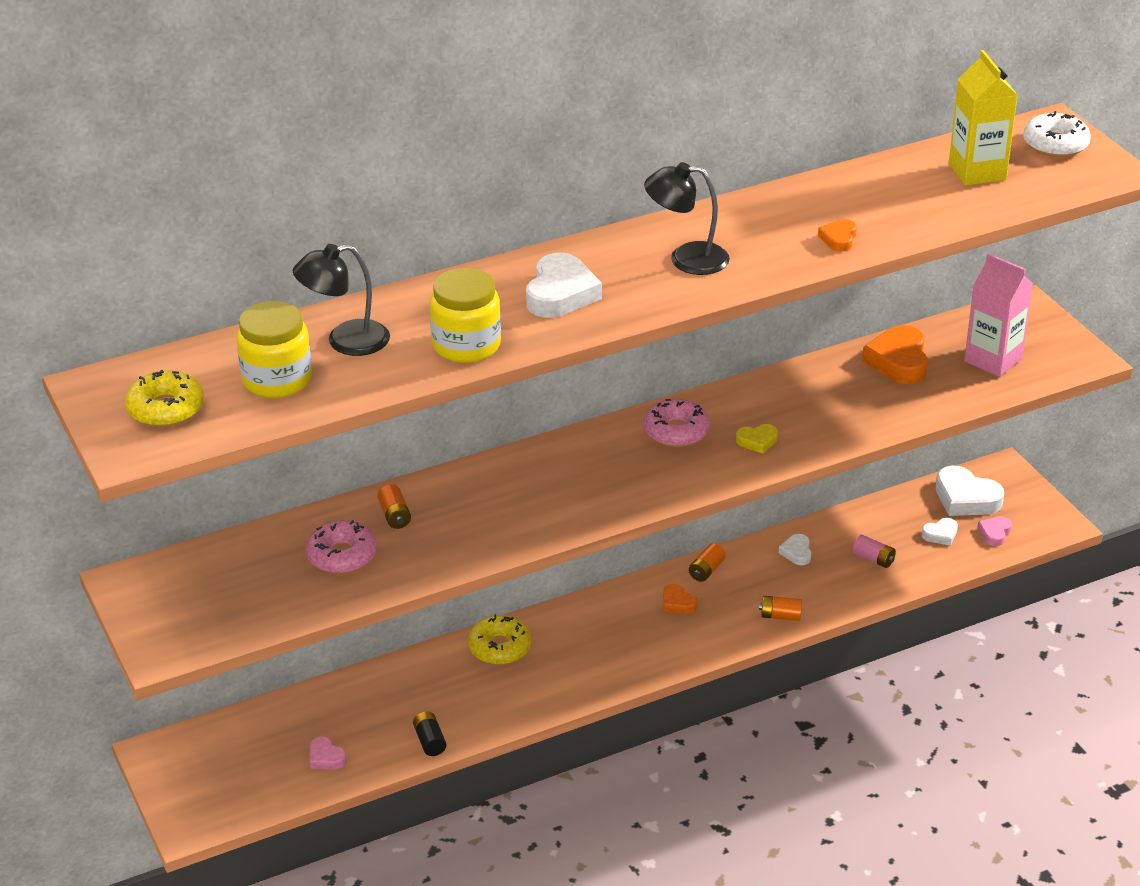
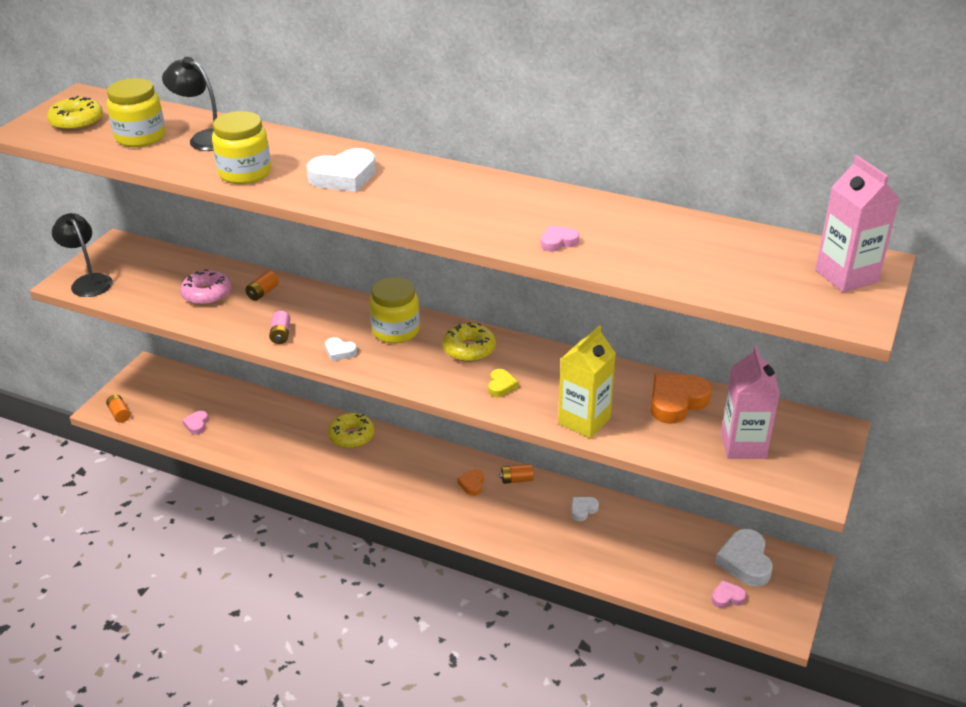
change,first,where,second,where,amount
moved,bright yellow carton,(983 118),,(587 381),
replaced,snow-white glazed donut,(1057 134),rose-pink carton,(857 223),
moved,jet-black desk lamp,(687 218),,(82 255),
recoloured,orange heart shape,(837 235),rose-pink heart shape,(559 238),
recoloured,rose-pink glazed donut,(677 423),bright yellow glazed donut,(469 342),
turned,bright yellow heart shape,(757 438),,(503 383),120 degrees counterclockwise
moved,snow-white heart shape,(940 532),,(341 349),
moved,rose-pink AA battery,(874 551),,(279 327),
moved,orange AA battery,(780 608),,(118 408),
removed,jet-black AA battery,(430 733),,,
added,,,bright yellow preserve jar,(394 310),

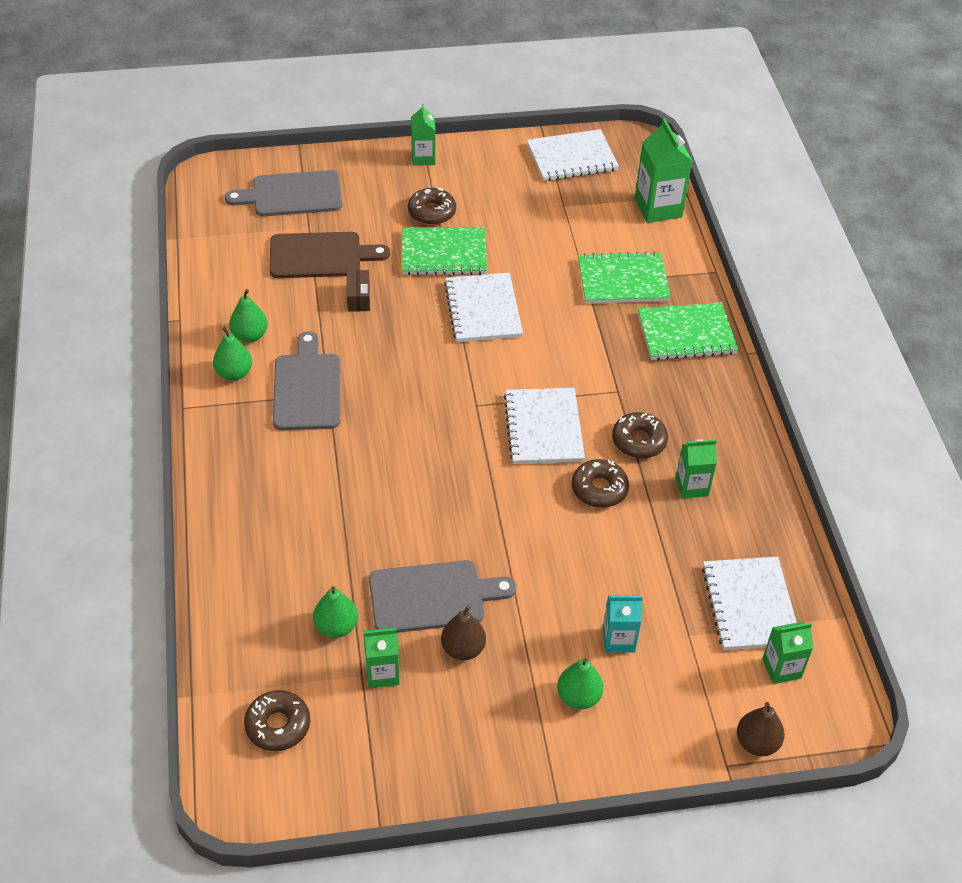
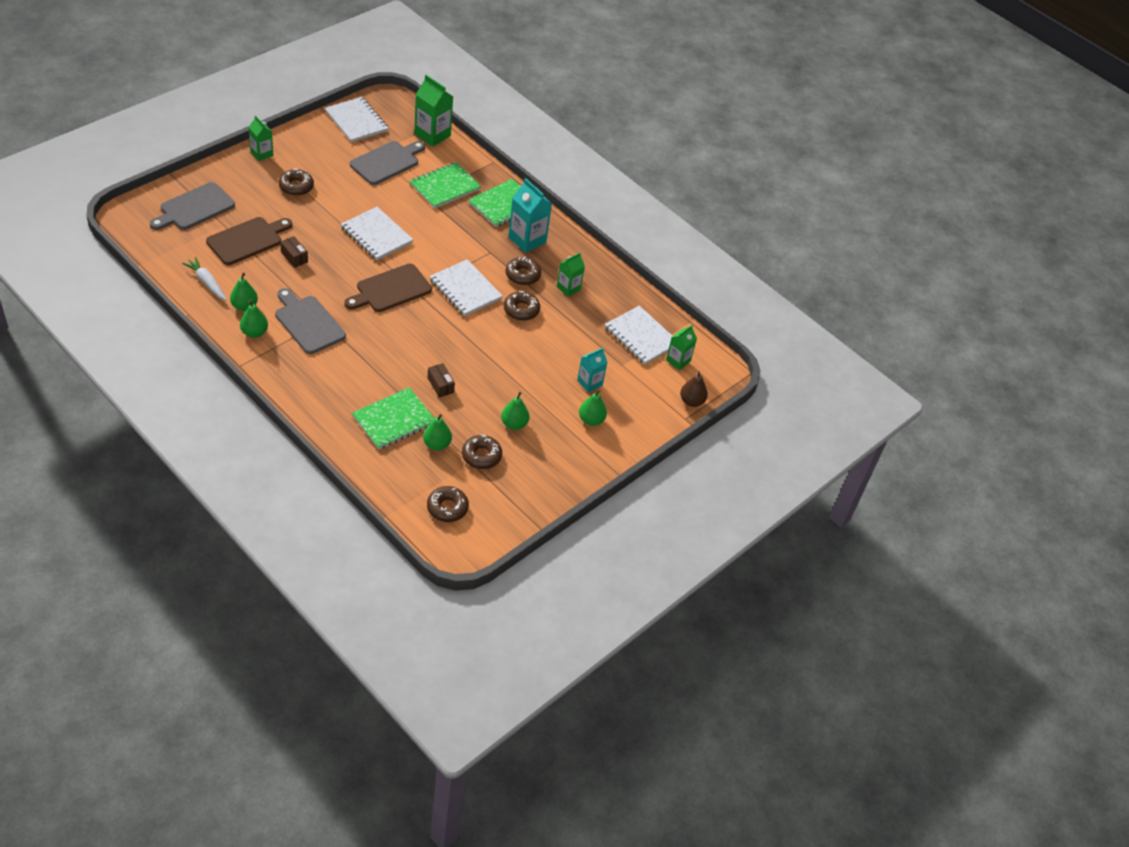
change,first,where,second,where,amount
turned,snow-white notepad,(573 155),,(357 119),75 degrees counterclockwise
moved,leaf-green notepad,(444 251),,(393 418),
moved,grey chopping board,(442 596),,(387 163),
recoloured,dark brown pear,(463 632),leaf-green pear,(515 411),
replaced,leaf-green carton,(382 657),dark brown glazed donut,(482 451),
added,,,turquoise carton,(530 215),
added,,,snow-white root vegetable,(204 279),
added,,,dark brown chopping board,(388 288),
added,,,dark brown box,(441 380),

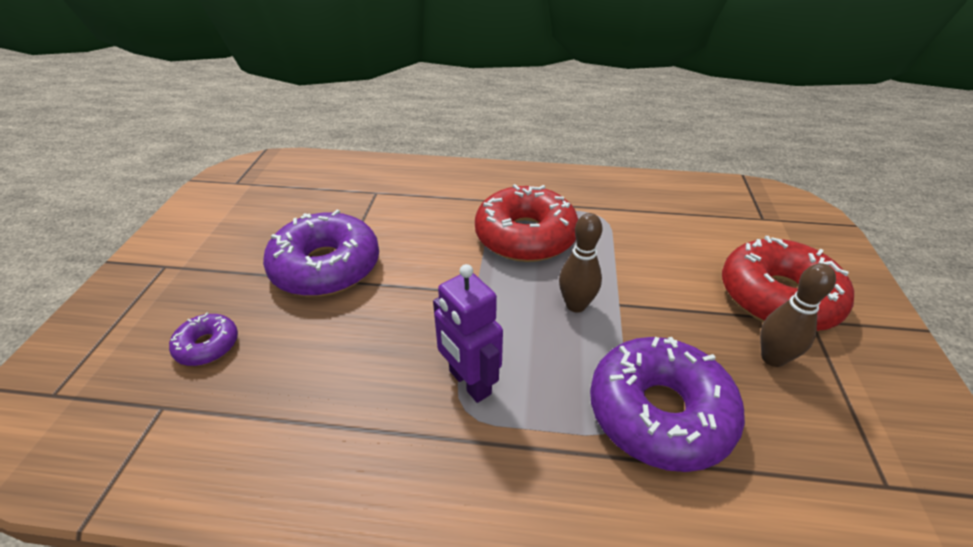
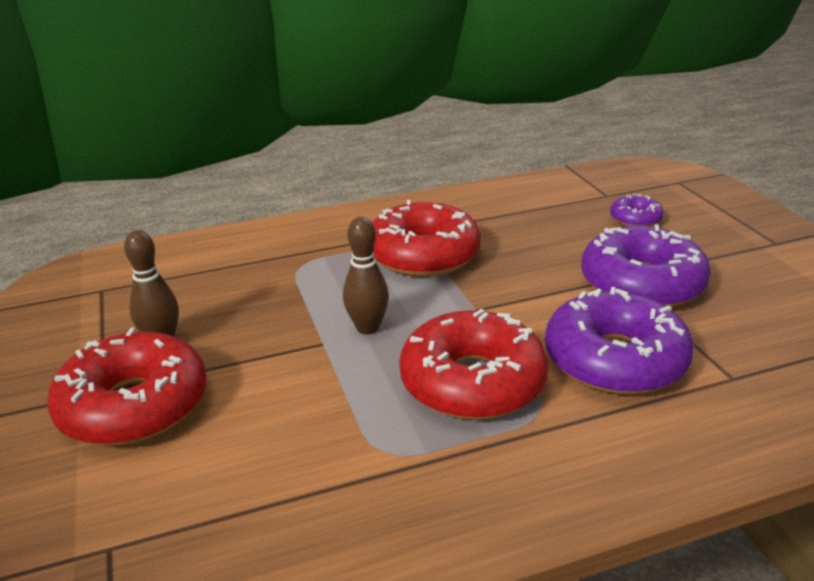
change,first,where,second,where,amount
replaced,violet robot figure,(468 333),scarlet glazed donut,(426 238),
moved,violet glazed donut,(667 404),,(619 341),

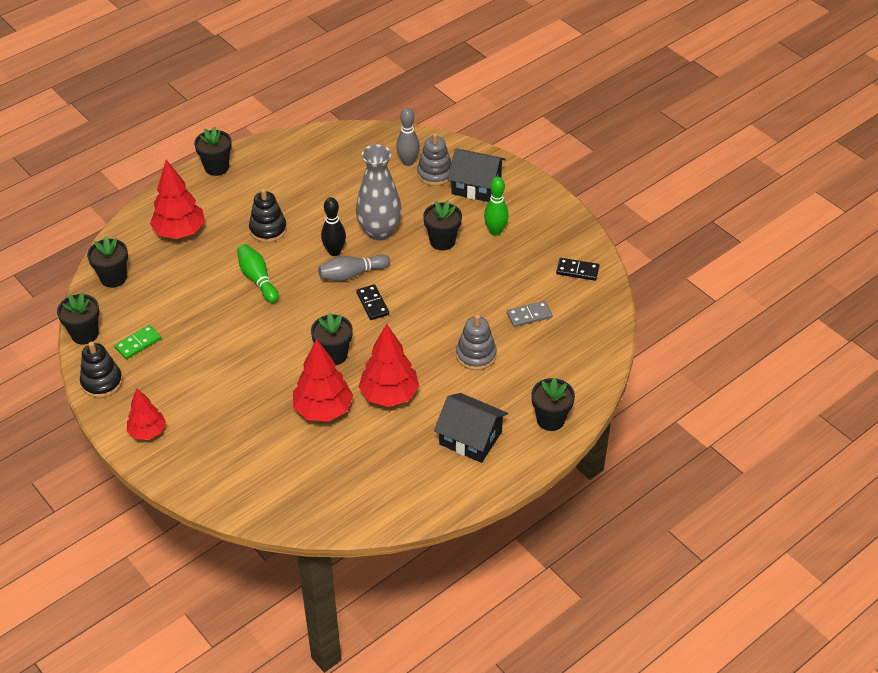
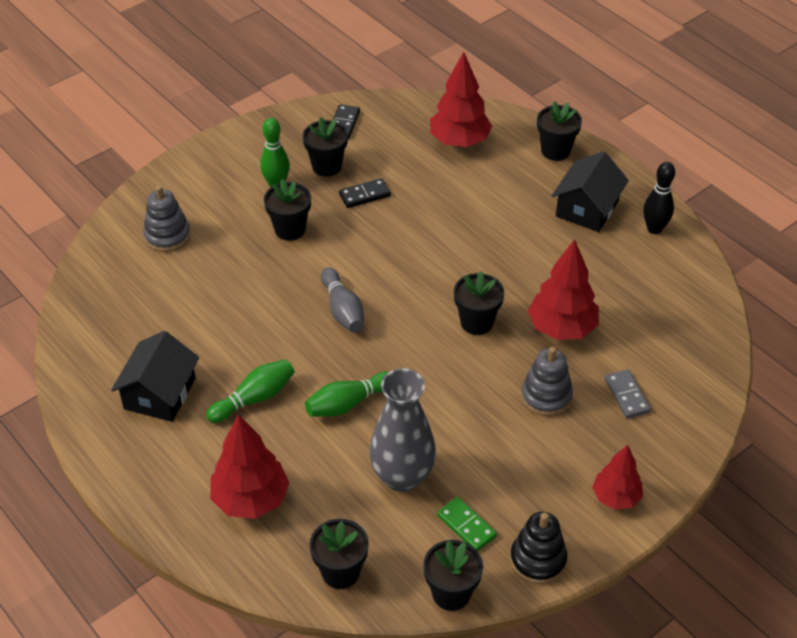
change,first,where,second,where,amount
removed,grey tenpin,(408 137),,,
moved,jet-black plant pot,(213 151),,(325 147),
moved,grey vase,(379 193),,(402 430),
moved,jet-black cottage,(477 175),,(155 376),
replaced,jet-black stacking rings,(268 215),leaf-green tenpin,(250 391),
moved,jet-black tenpin,(333 226),,(659 198),
moved,jet-black domino tile,(372 302),,(365 193),
moved,grey domino tile,(529 314),,(628 394),
moved,grey stacking rings,(476 342),,(547 381),
moved,scarlet tree,(389 365),,(461 99),

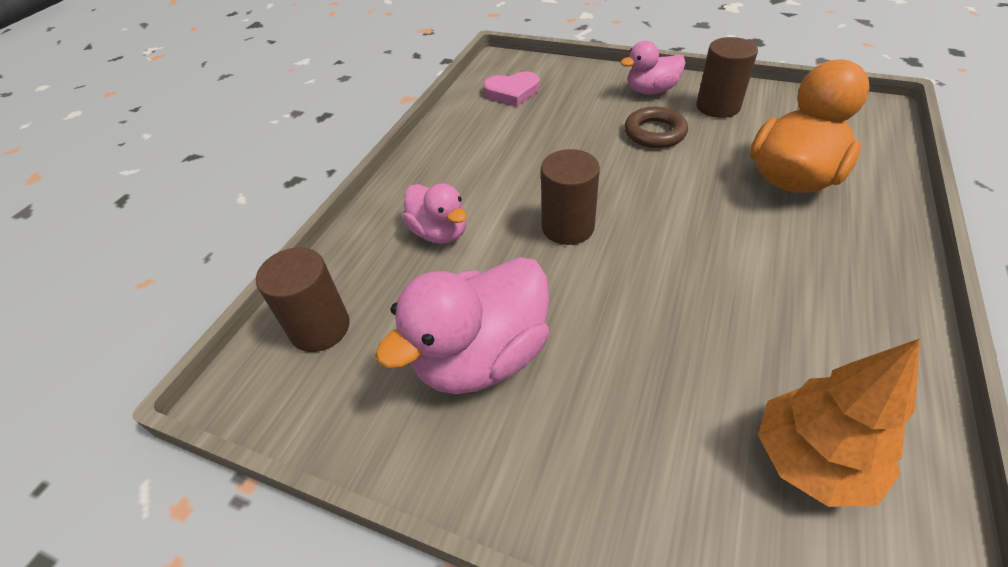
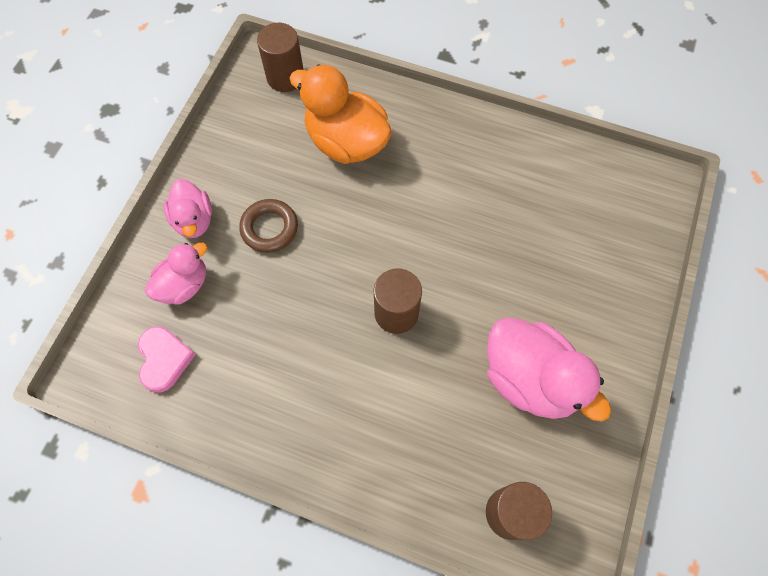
change,first,where,second,where,amount
moved,dark brown solid cylinder,(727 77),,(280 57),
moved,rose-pink toy duck,(435 213),,(176 274),
removed,orange tree,(839 423),,,

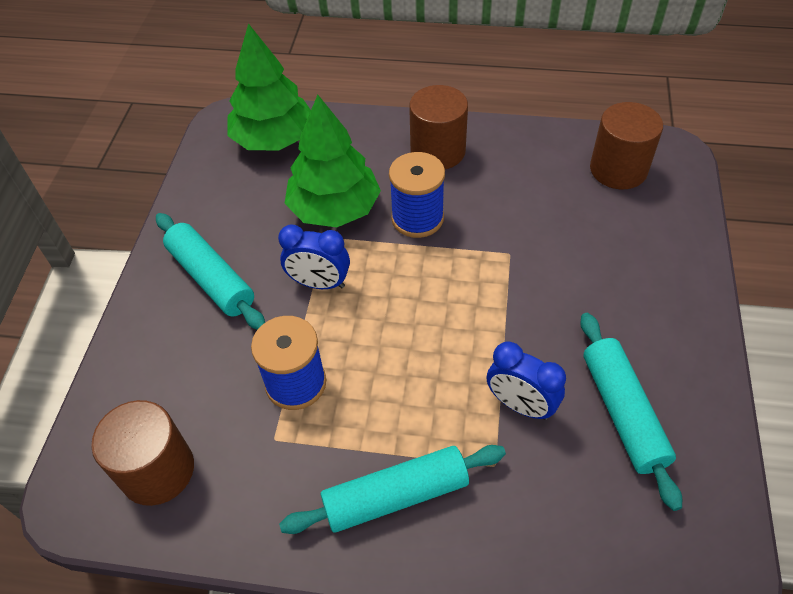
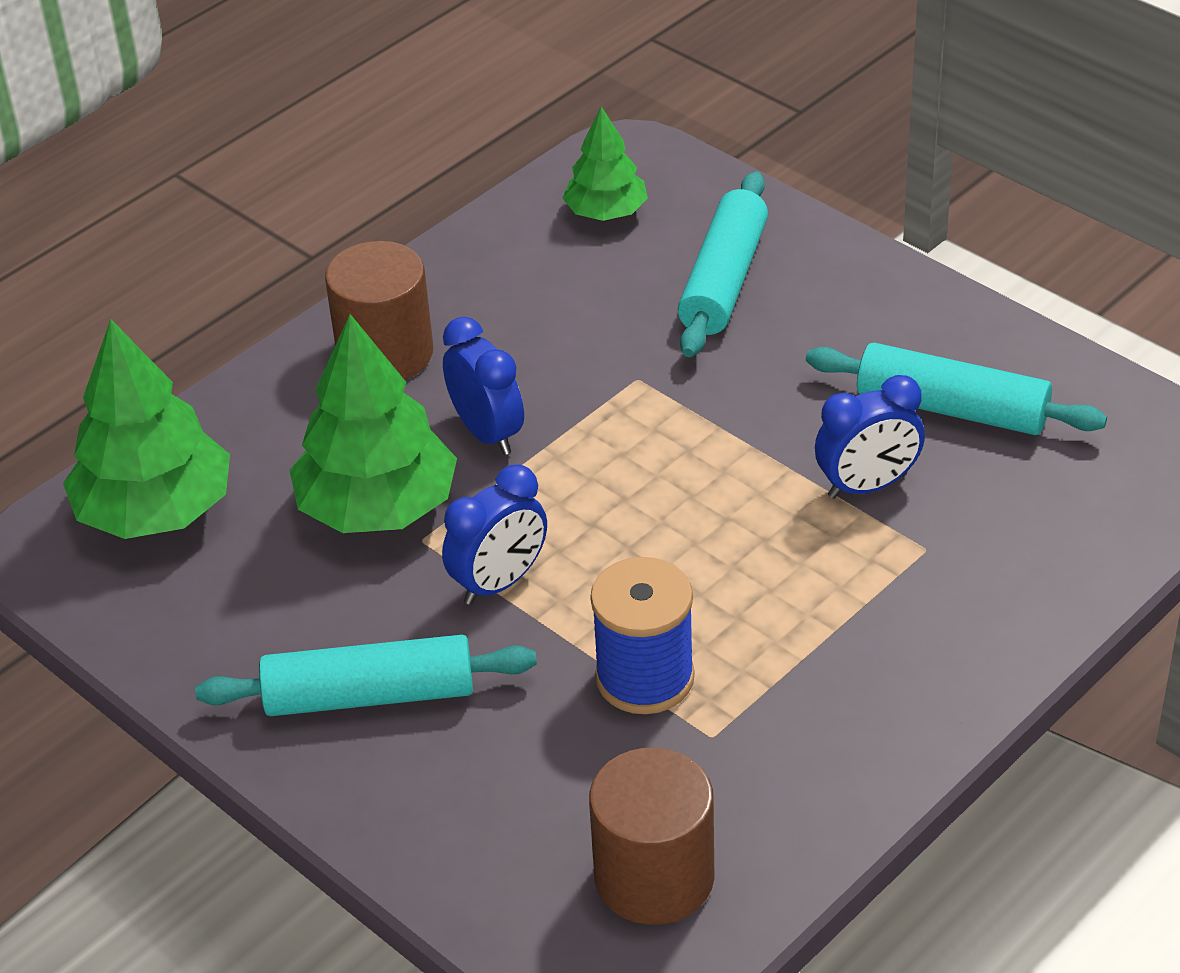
change,first,where,second,where,amount
replaced,dark brown solid cylinder,(626 145),leaf-green tree,(605 163),
replaced,cobalt reel of thread,(417 195),cobalt bedside clock,(483 386),
moved,turquoise rolling pin,(392 489),,(723 264),

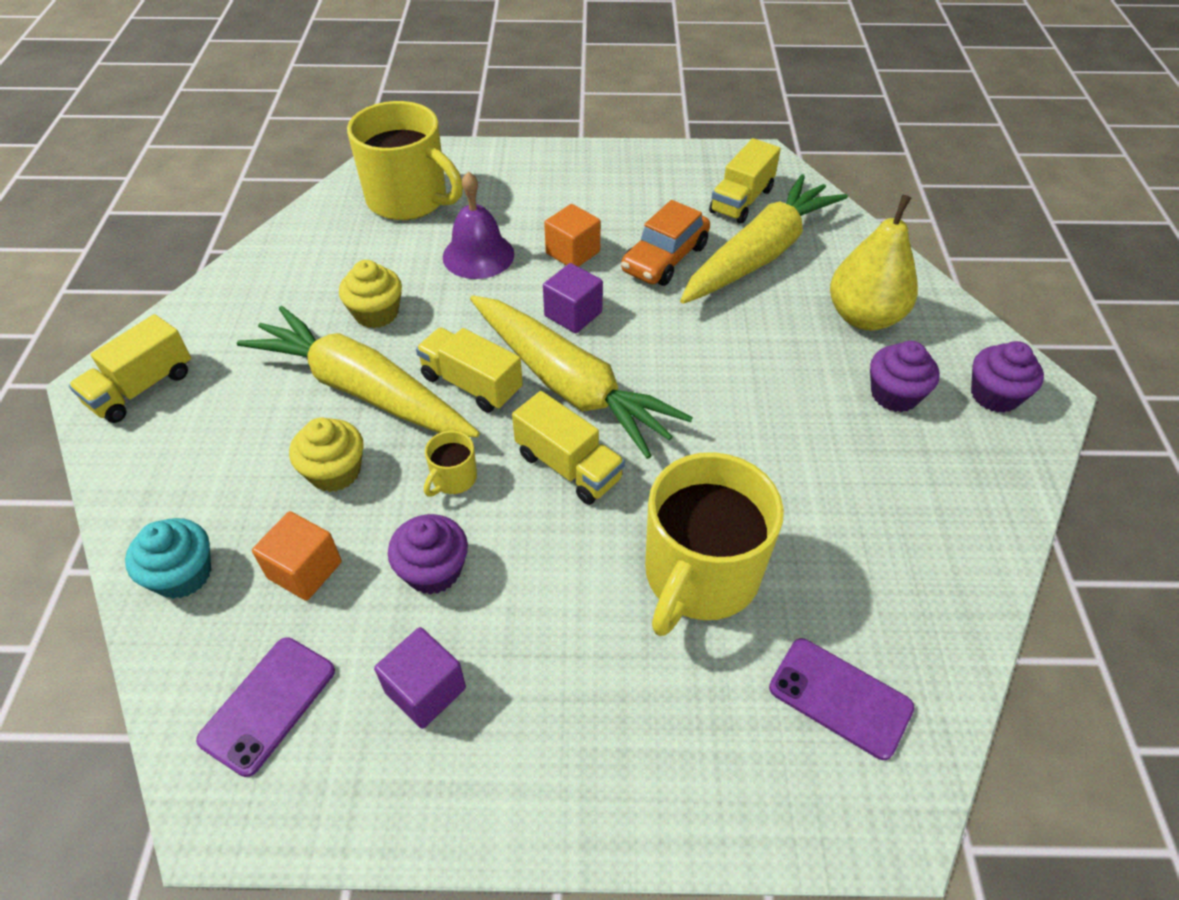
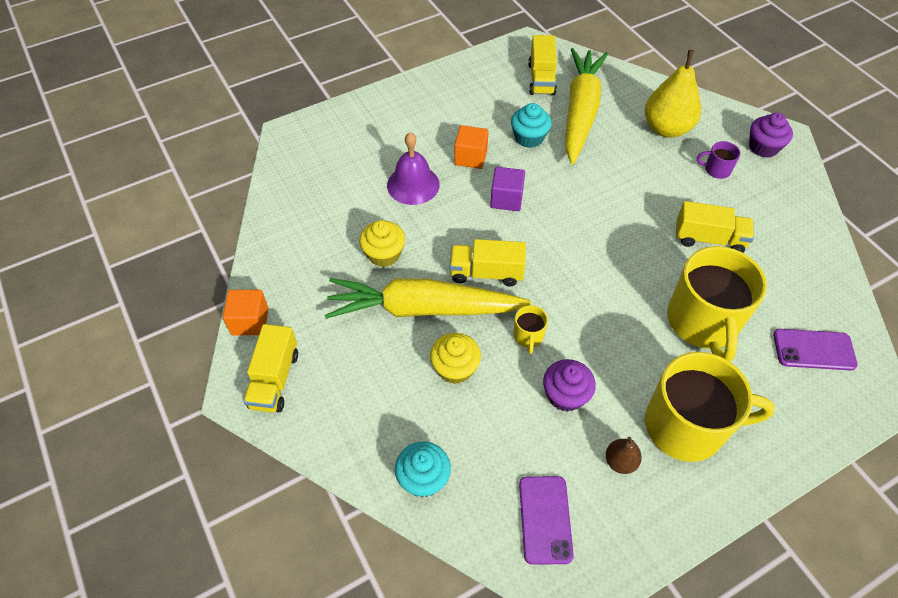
change,first,where,second,where,amount
moved,bright yellow coffee mug,(405 160),,(710 407),
replaced,orange toy car,(665 243),turquoise cupcake,(531 125),
removed,bright yellow root vegetable,(581 377),,,
replaced,violet cupcake,(905 376),violet coffee mug,(719 160),
moved,bright yellow truck,(568 448),,(715 226),
moved,orange solid cube,(297 556),,(246 312),
replaced,violet solid cube,(420 678),dark brown pear,(624 455),

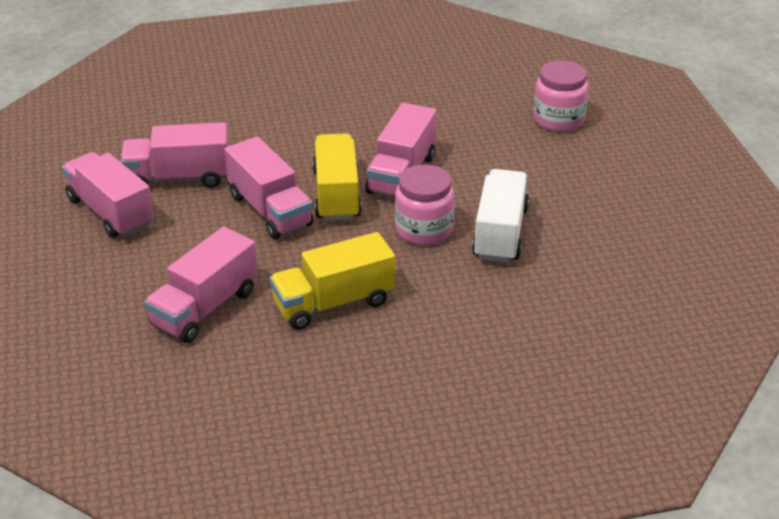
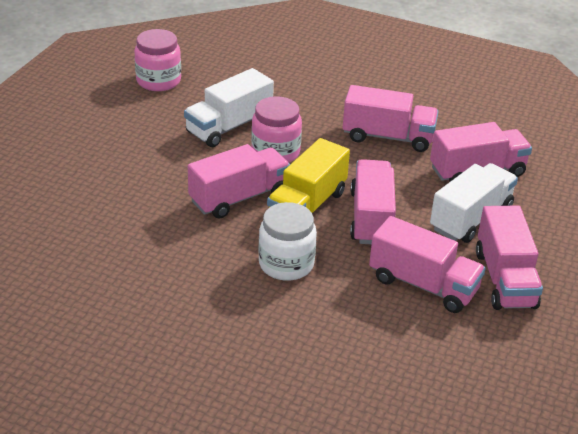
change,first,where,second,where,amount
moved,rose-pink preserve jar,(561 96),,(157 60),
recoloured,bright yellow truck,(332 281),rose-pink truck,(390 118),
added,,,snow-white truck,(474 203),
added,,,snow-white preserve jar,(288 241),

